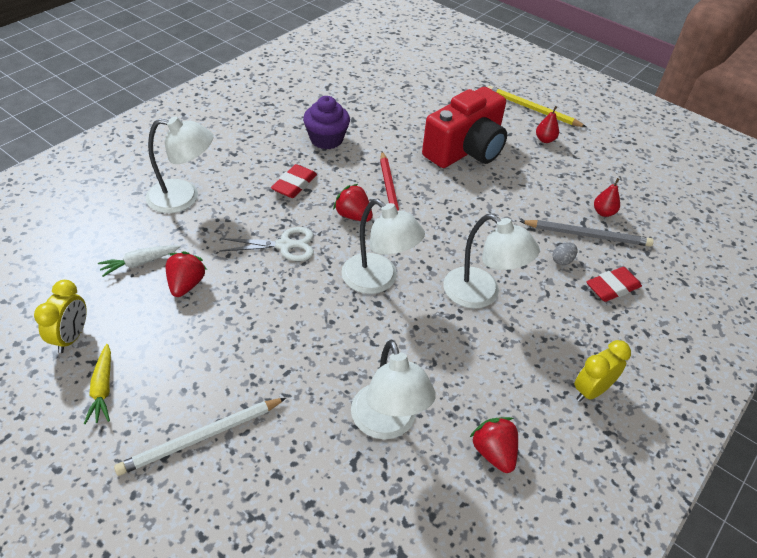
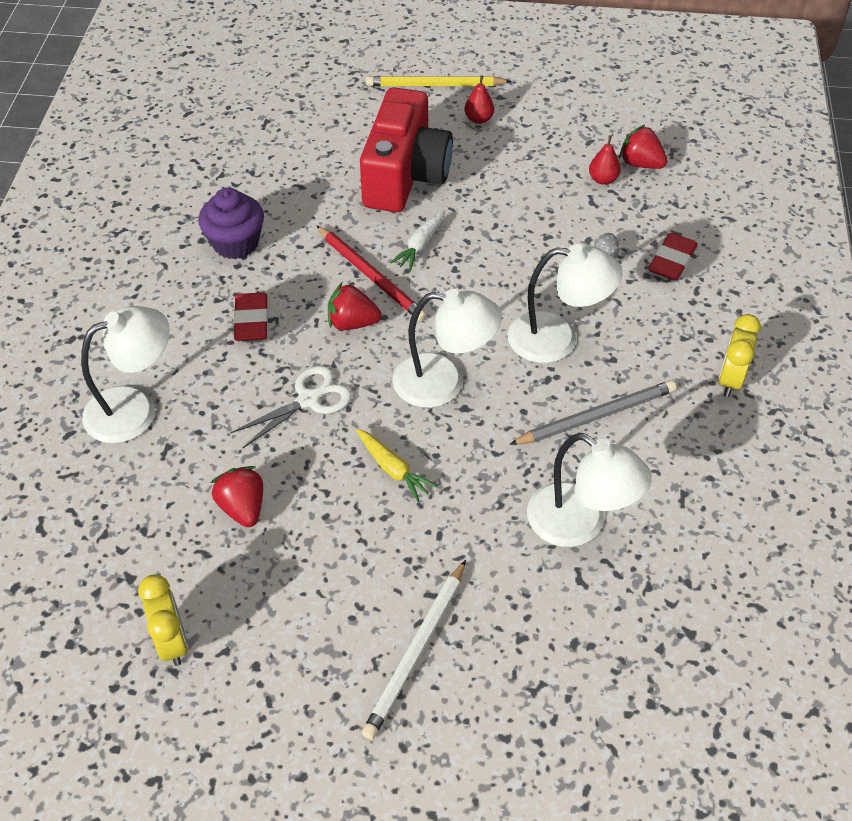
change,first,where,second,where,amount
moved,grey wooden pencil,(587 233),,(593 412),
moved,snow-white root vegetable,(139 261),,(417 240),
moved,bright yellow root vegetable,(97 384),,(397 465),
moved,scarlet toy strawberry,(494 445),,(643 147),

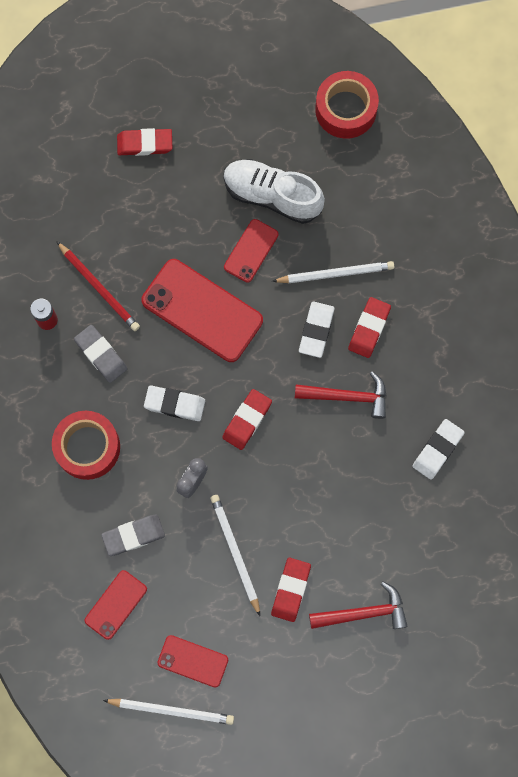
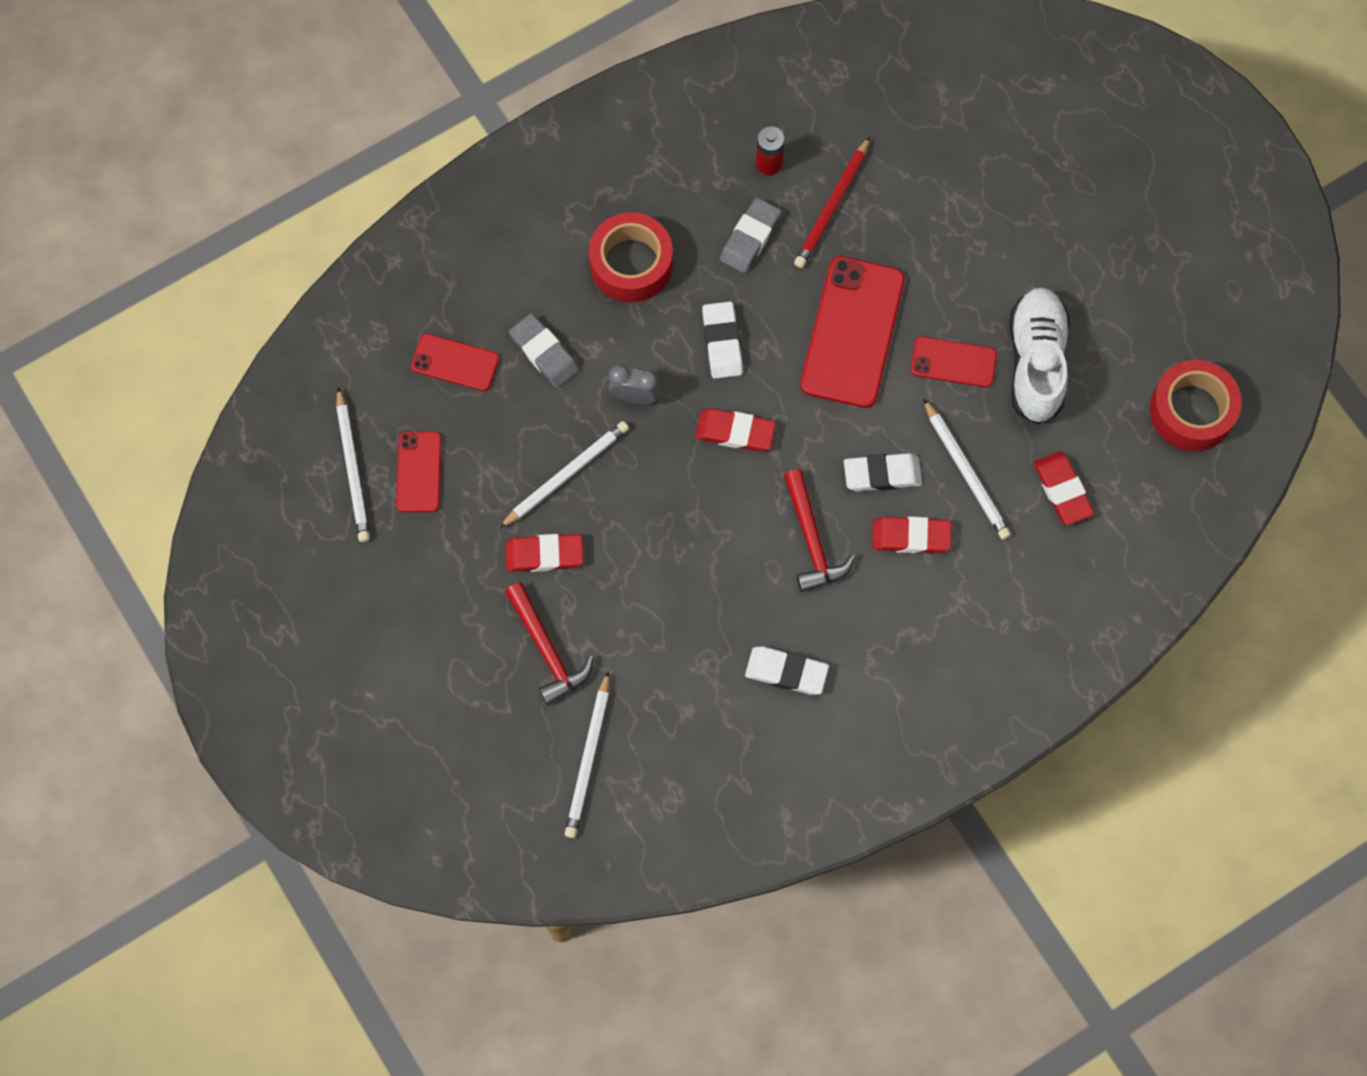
change,first,where,second,where,amount
moved,scarlet eraser,(144 142),,(1063 488),
added,,,snow-white wooden pencil,(587 754),

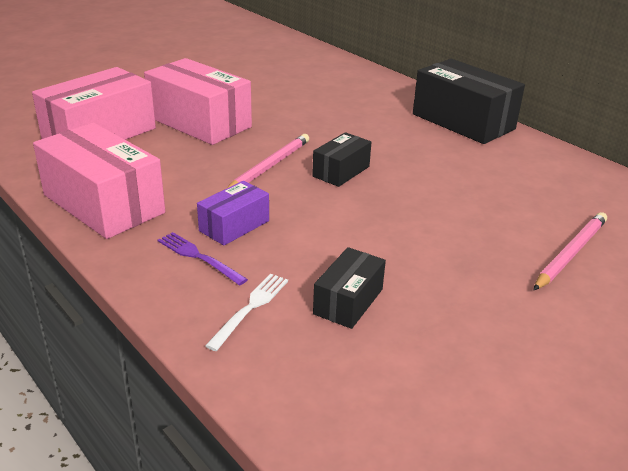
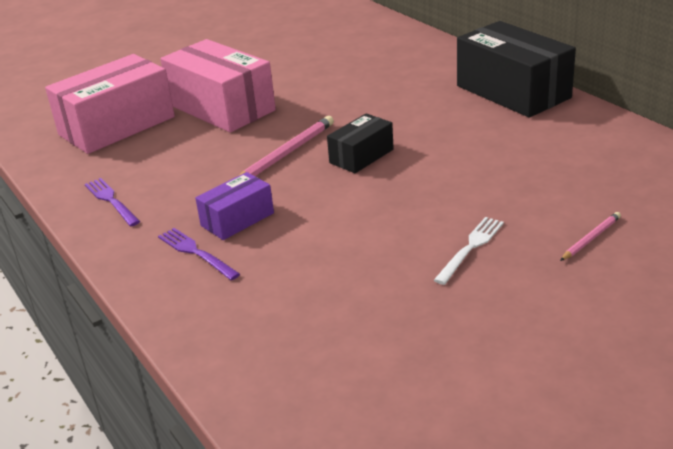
change,first,where,second,where,amount
replaced,rose-pink box,(99 180),violet table fork,(112 202),
resized,rose-pink wooden pencil,(570 251),,(590 236),x0.56
removed,jet-black box,(349 288),,,
moved,snow-white table fork,(246 312),,(469 251),

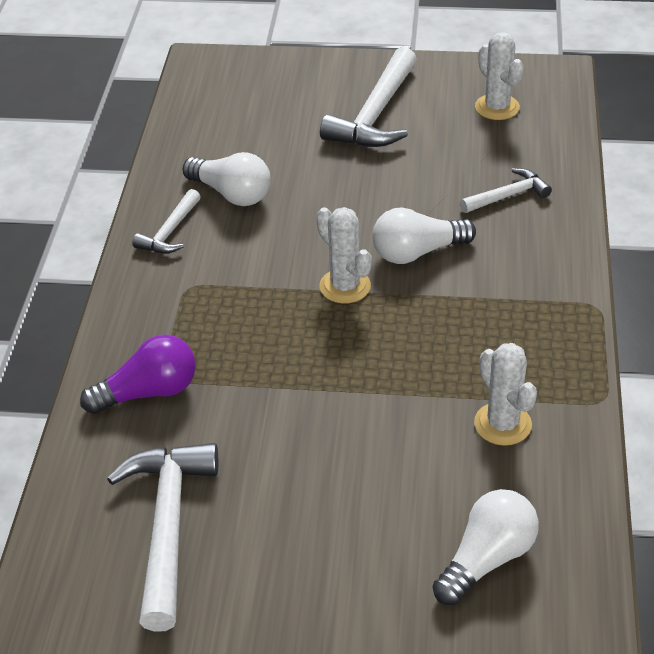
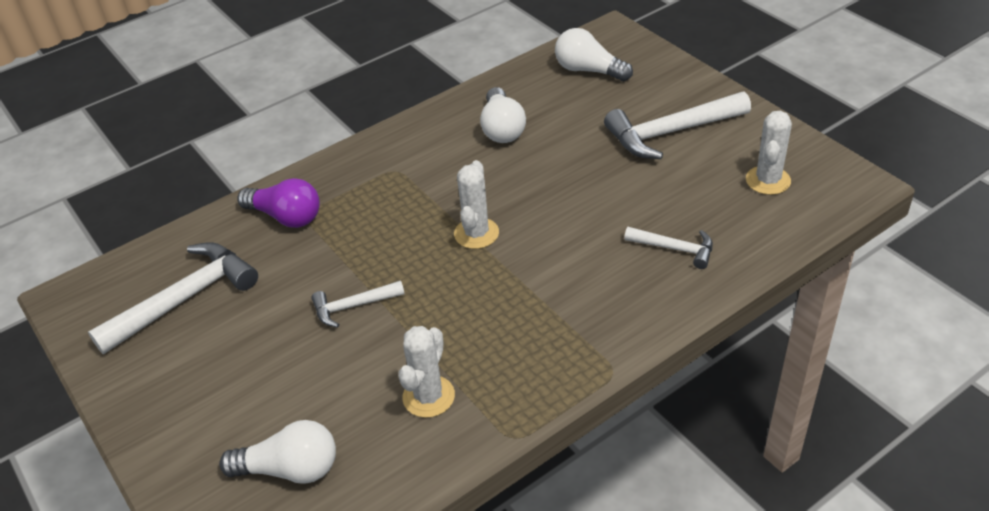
change,first,where,second,where,amount
moved,snow-white hammer,(167 221),,(358 304),
moved,snow-white bulb,(424 235),,(594 54),

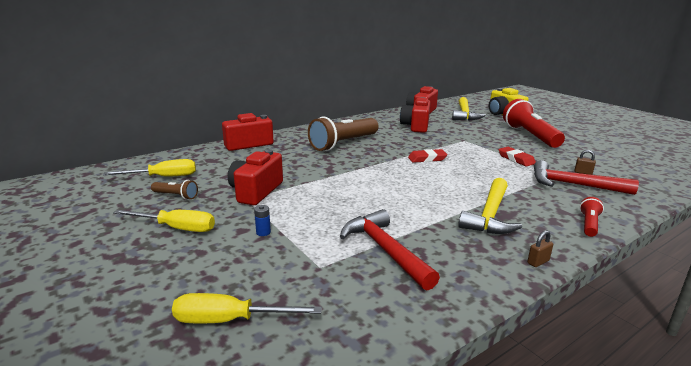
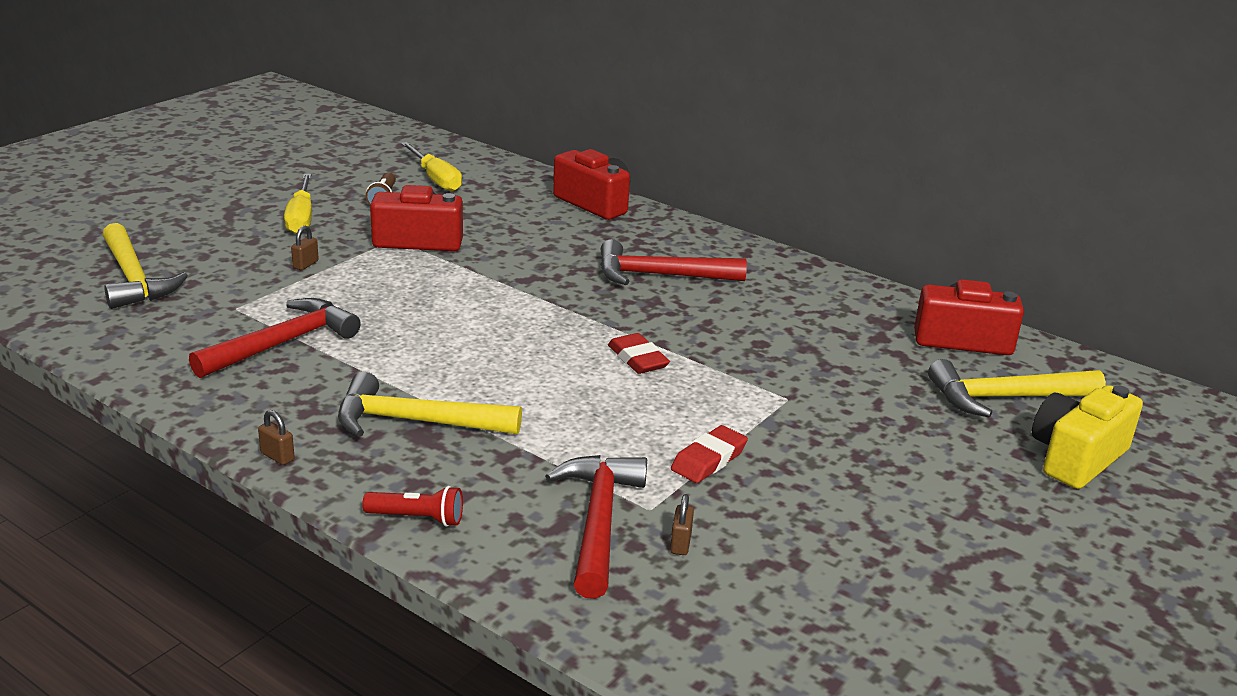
change,first,where,second,where,amount
removed,scarlet photo camera,(415 115),,,
removed,scarlet torch,(534 123),,,
replaced,dark brown torch,(343 133),scarlet hammer,(673 262),
replaced,cobalt AA battery,(262 220),dark brown lock,(305 248),
replaced,bright yellow hand screwdriver,(247 308),bright yellow hammer,(145 266),

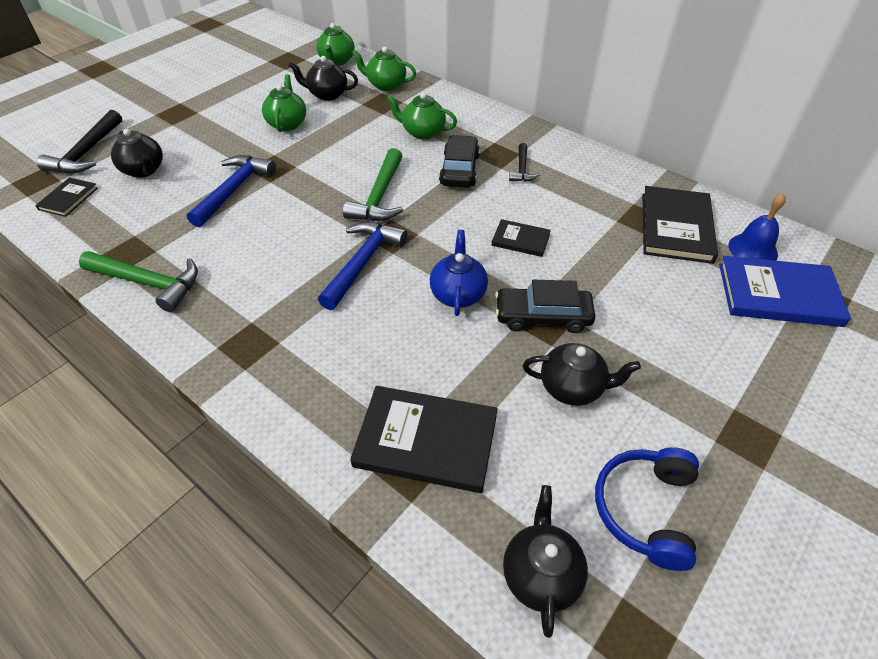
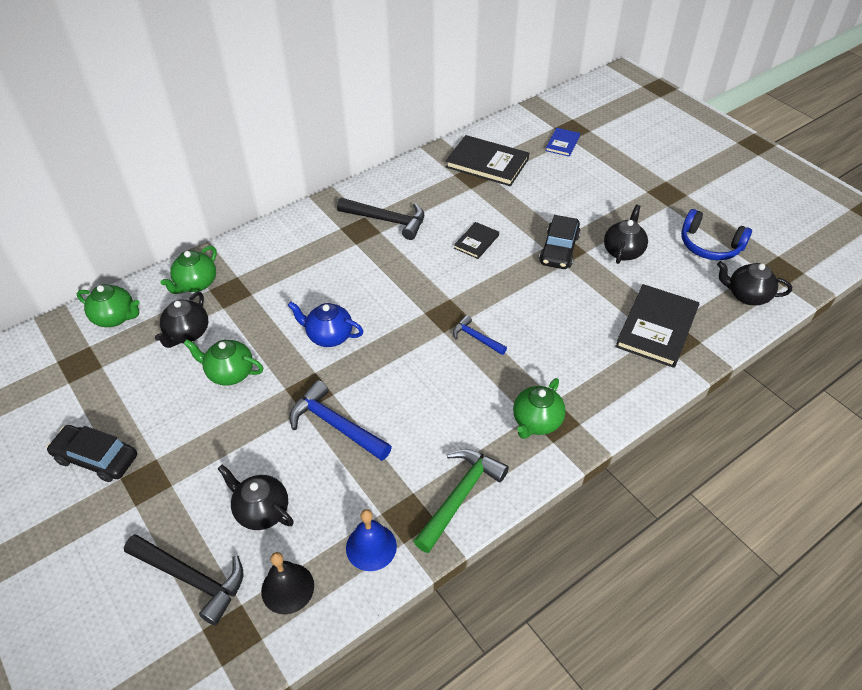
change,first,where,second,where,amount
moved,leaf-green teapot,(421 116),,(539 408),
turned,jet-black teapot,(137 153),,(256 497),120 degrees counterclockwise
moved,jet-black toy car,(459 161),,(92 453),
resized,jet-black hammer,(524 162),,(380 219),x1.76
removed,leaf-green hammer,(373 184),,,
replaced,jet-black hardback,(66 197),jet-black school bell,(287 583),
moved,cobalt school bell,(757 227),,(371 540),
resized,cobalt hammer,(362 266),,(480 335),x0.57
moved,cobalt teapot,(459 273),,(326 324),
resized,cobalt hardback,(785 291),,(562 142),x0.53

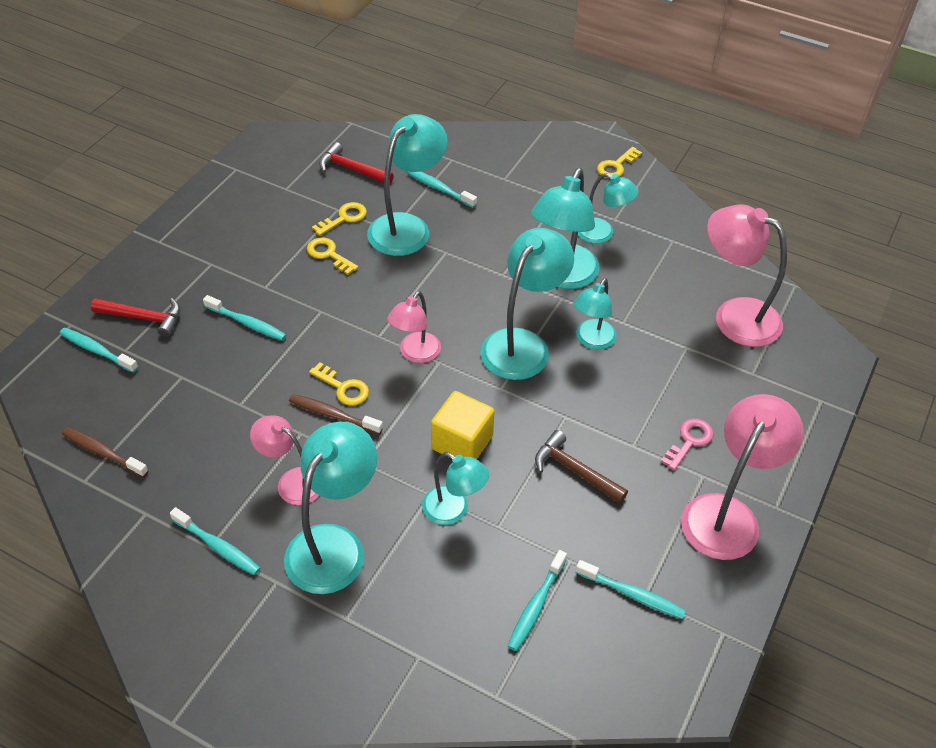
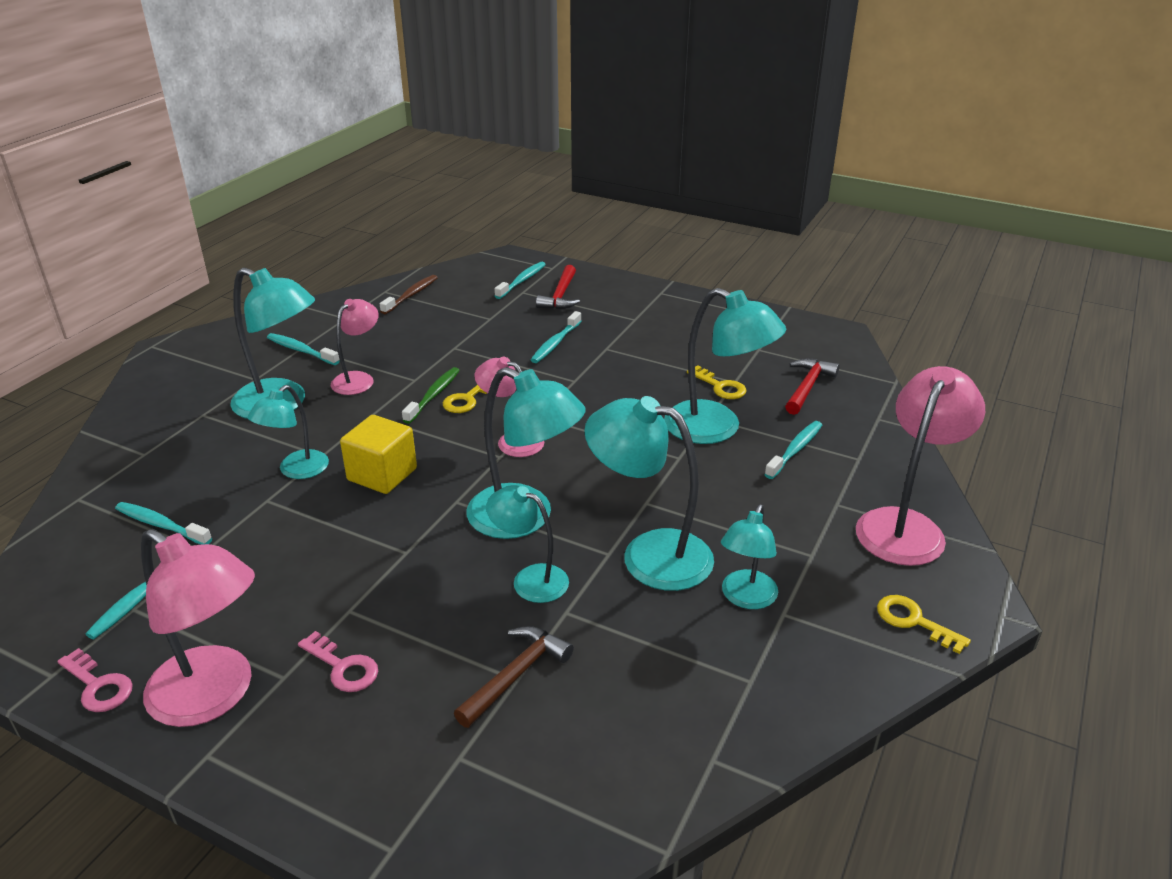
change,first,where,second,where,amount
moved,rose-pink desk lamp,(747 276),,(920 466),
removed,bright yellow latchkey,(333 256),,,
recoloured,dark brown dental brush,(336 414),leaf-green dental brush,(431 395),
moved,dark brown hammer,(581 467),,(514 677),
turned,turquoise dental brush,(215 541),,(303 349),90 degrees clockwise
added,,,rose-pink latchkey,(95 680),

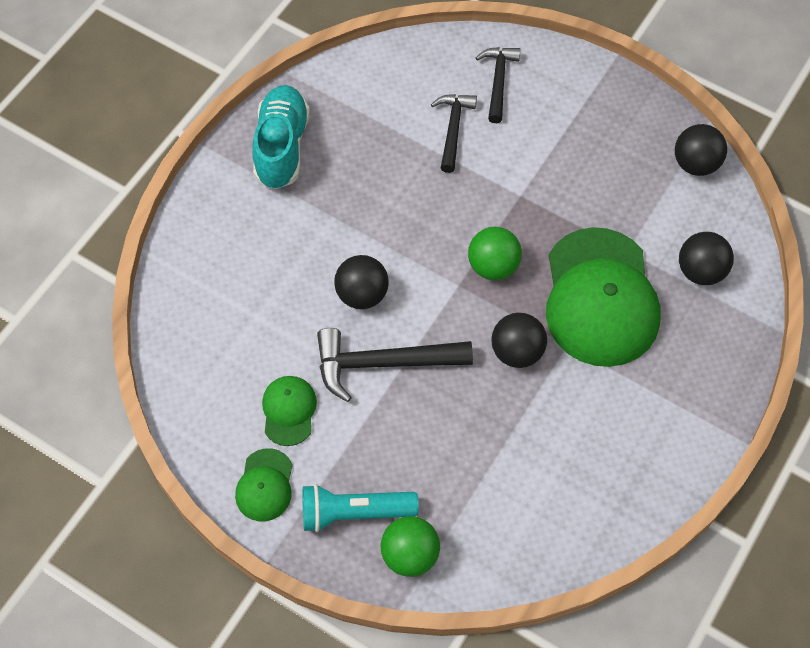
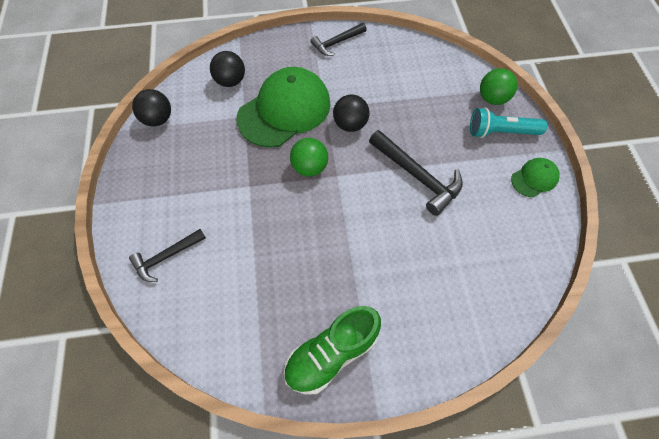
change,first,where,second,where,amount
recoloured,turquoise sneaker,(281 137),leaf-green sneaker,(332 350),
moved,jet-black hammer,(454 133),,(338 39),
removed,jet-black play ball,(361 282),,,
removed,leaf-green cap,(289 411),,,
turned,turquoise torch,(361 508),,(508 123),135 degrees clockwise

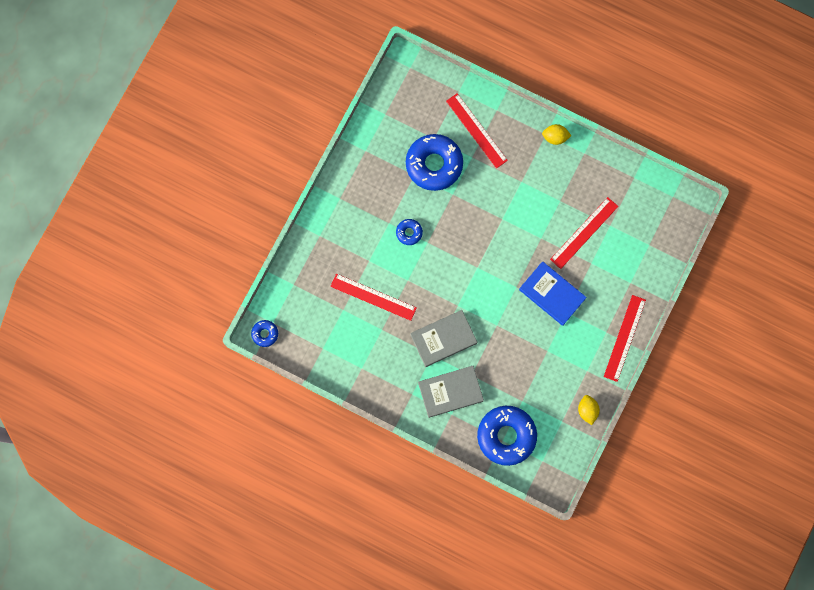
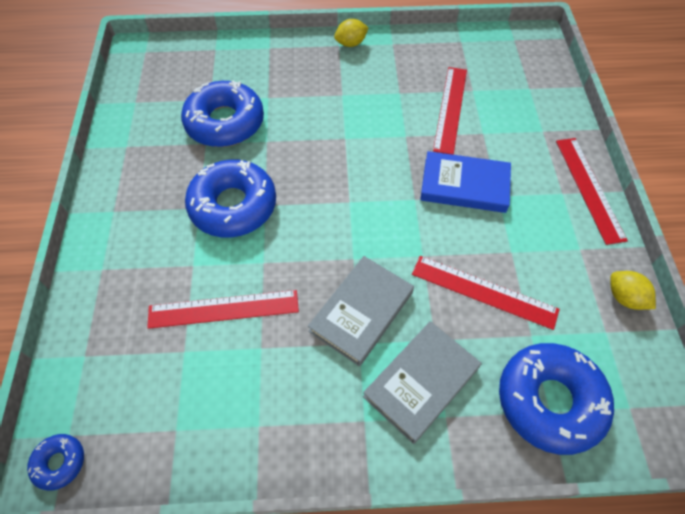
change,first,where,second,where,amount
moved,scarlet ruler,(477 130),,(486 293),
resized,cobalt glazed donut,(409 232),,(230 198),x2.17

